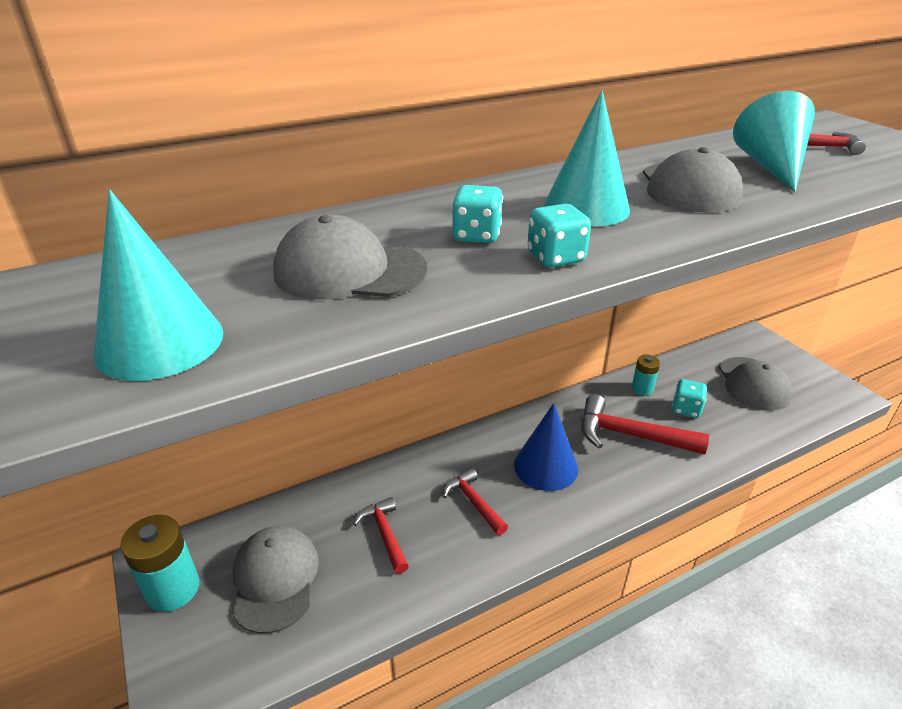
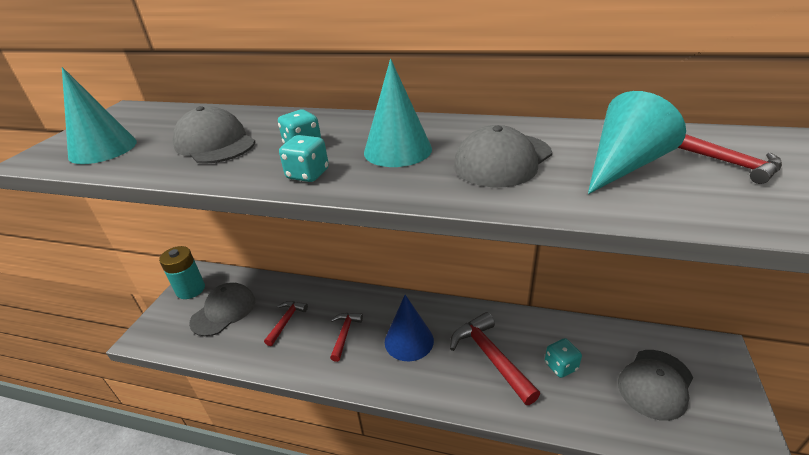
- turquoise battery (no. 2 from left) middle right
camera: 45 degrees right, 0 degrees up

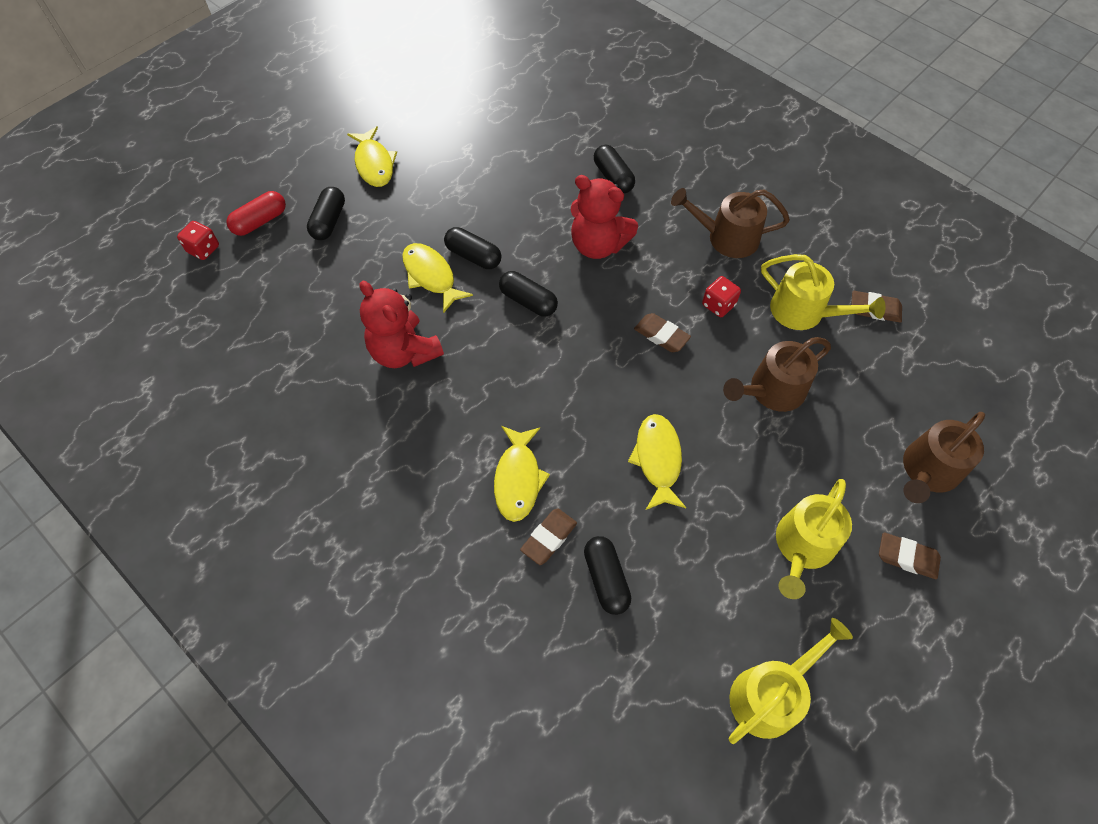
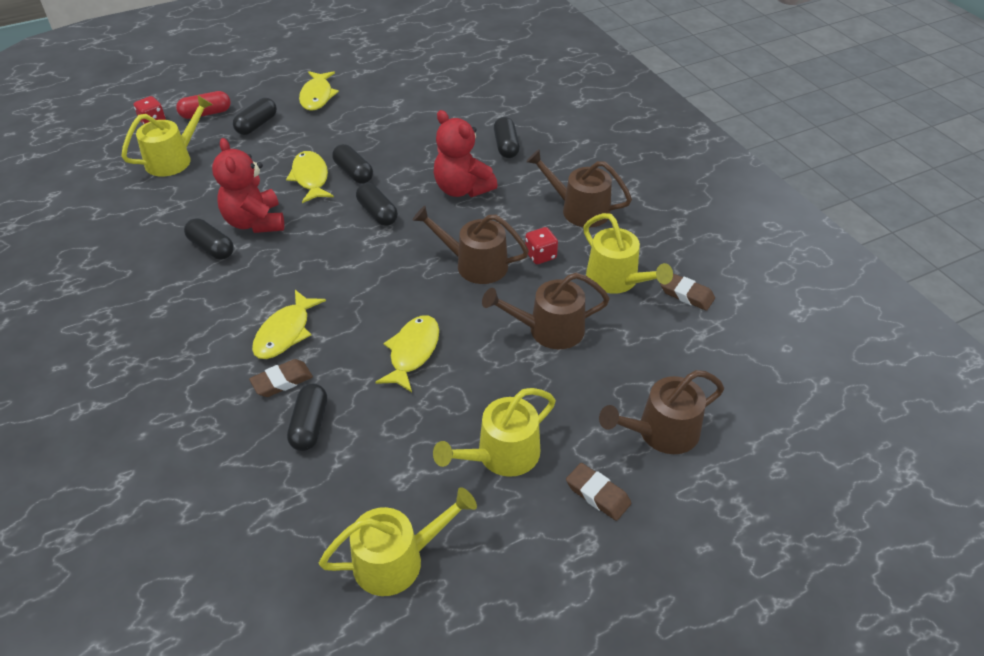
~ brown eraser (no. 2 from left) centre to brown watering can (no. 1 from left) centre
+ yellow watering can (no. 1 from left) top left
+ black capsule (no. 1 from left) middle left
camera: 20 degrees right, 15 degrees down

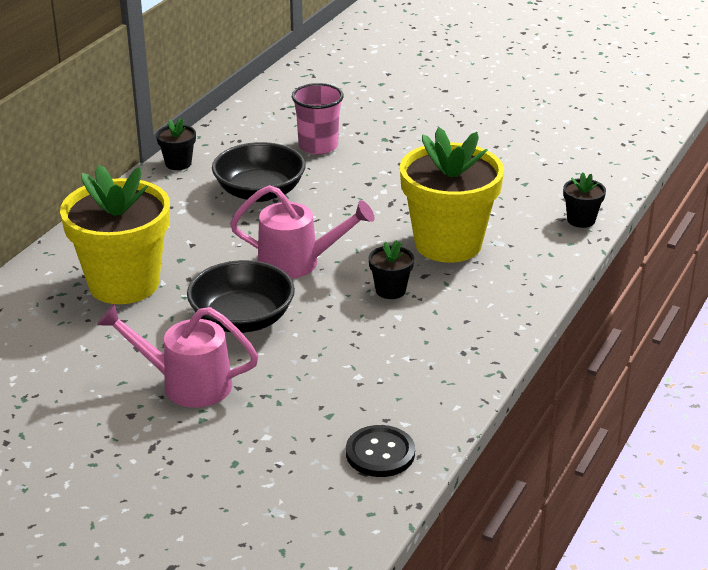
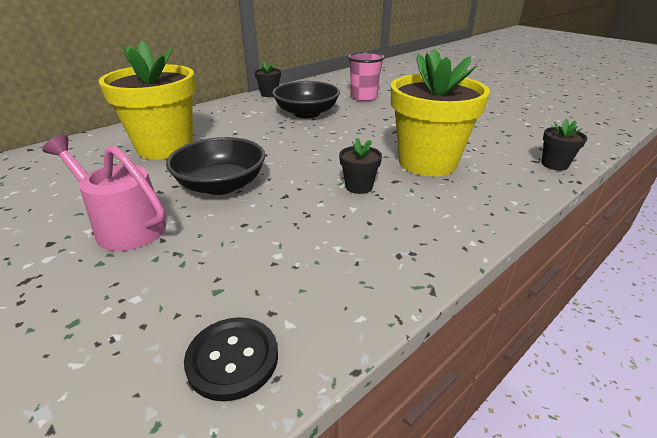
- pink watering can (no. 2 from left) centre
camera: 20 degrees right, 0 degrees up

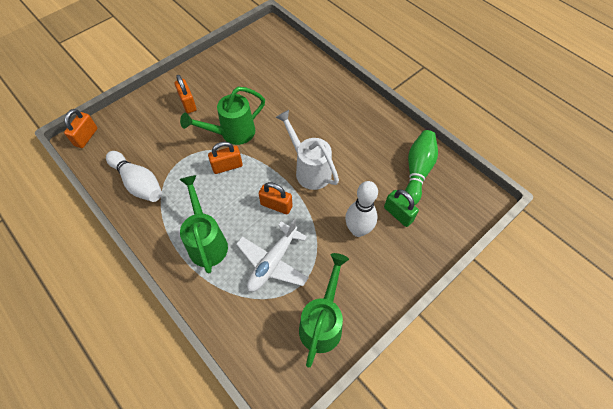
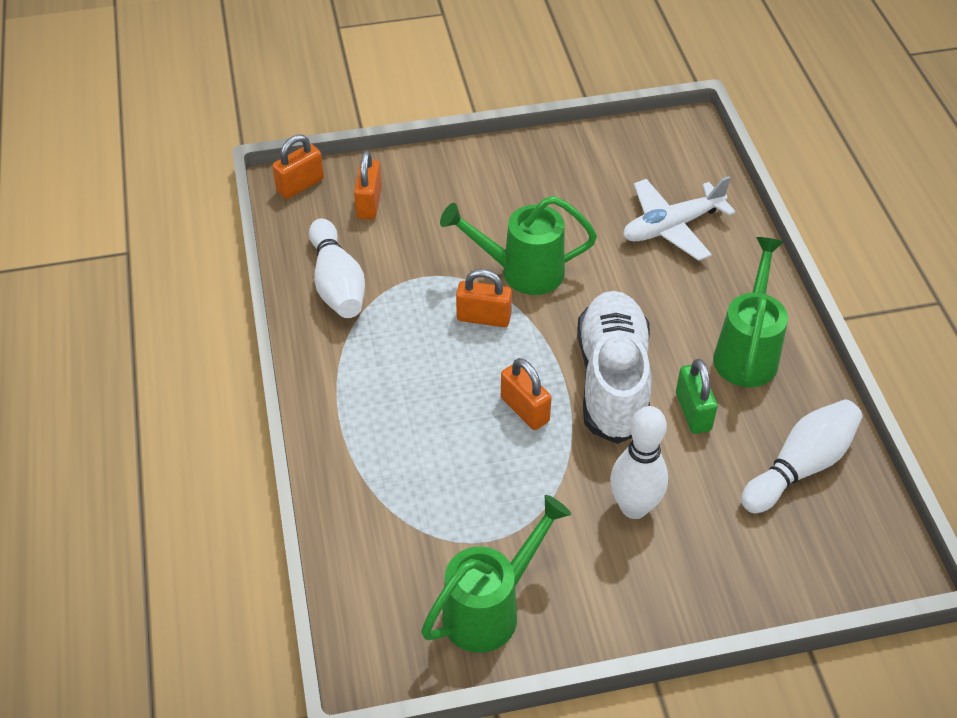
~ orange padlock (no. 2 from left) top left to top centre
~ green watering can (no. 1 from left in the first image) middle left to green watering can (no. 3 from left) middle right
~ white plane centre to top right
~ white watering can centre to white shoe centre
~ green padlock centre to middle right
~ green bowling pin middle right to white bowling pin (no. 3 from left) middle right
camera: 30 degrees right, 10 degrees down

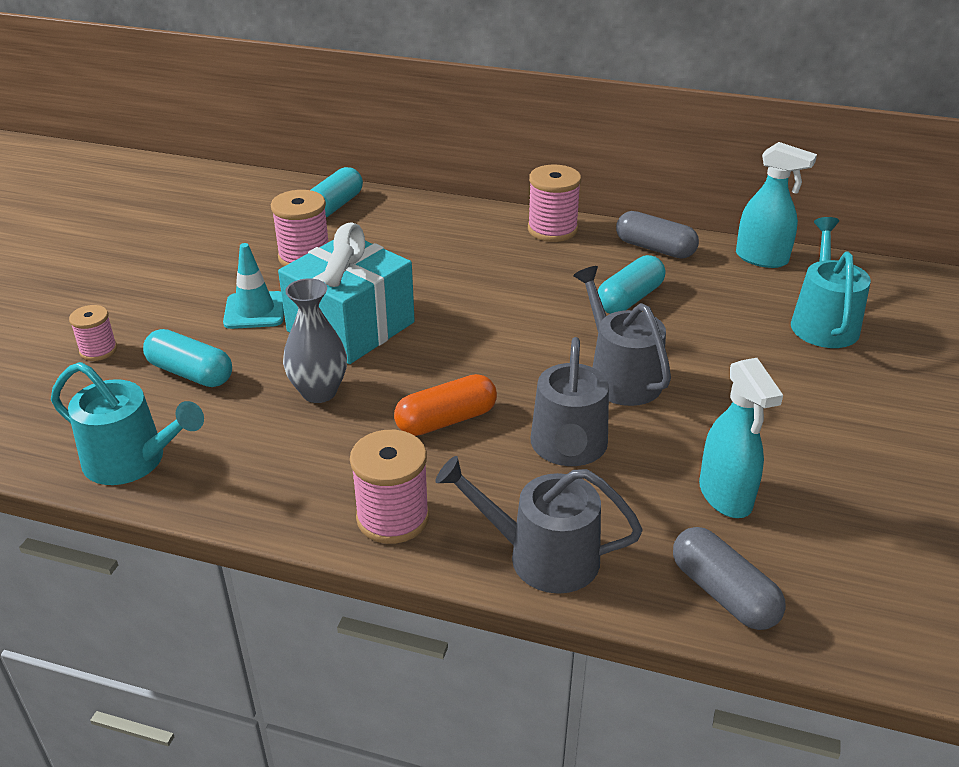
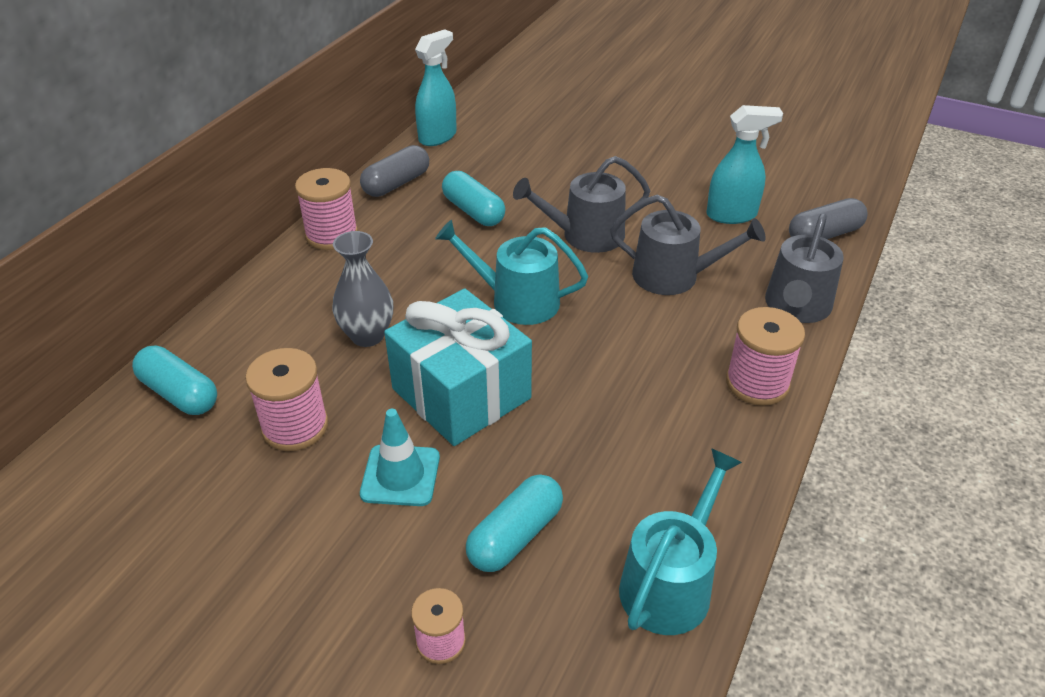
~ grey vase middle left to centre
- orange capsule centre
~ turquoise watering can (no. 2 from left in the first image) middle right to turquoise watering can (no. 1 from left) centre
camera: 80 degrees left, 5 degrees up

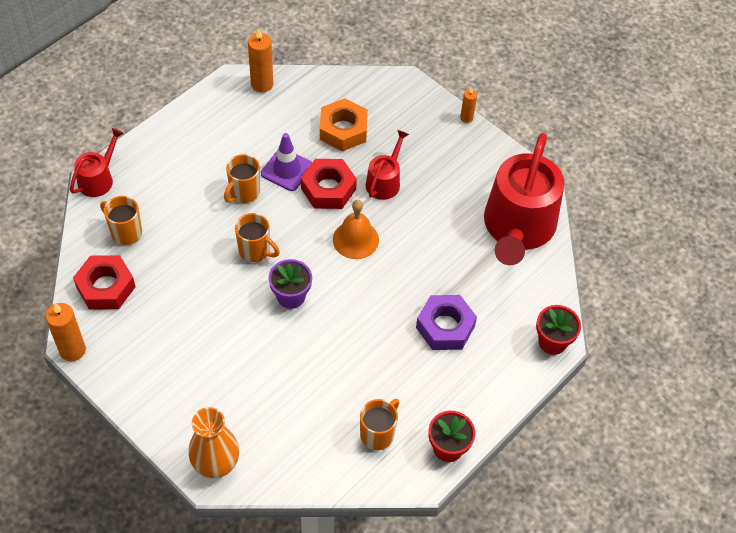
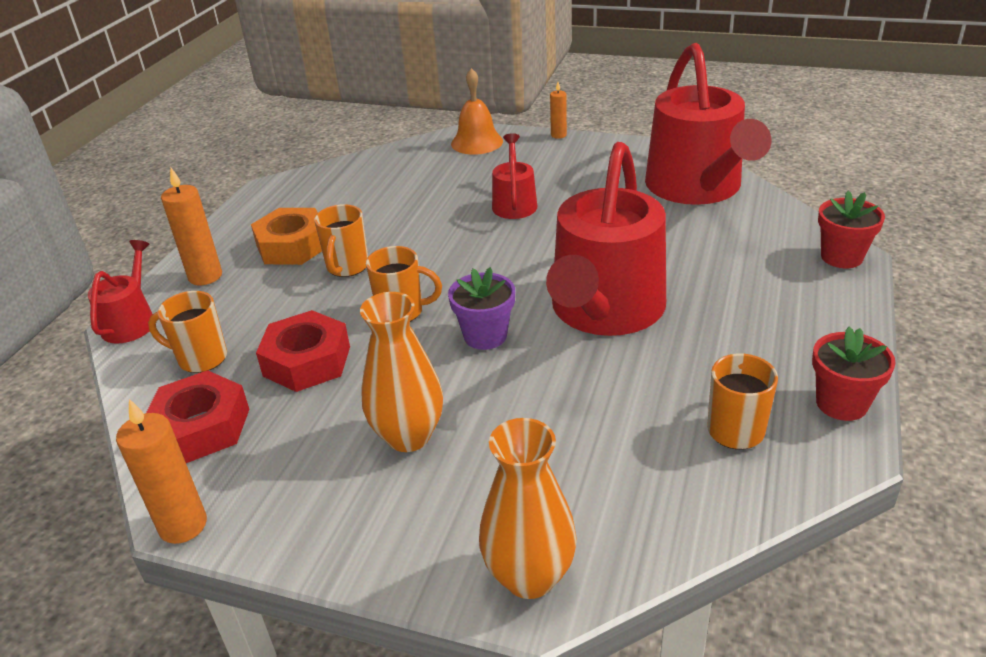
~ orange candle (no. 2 from left) top centre to middle left
- purple traffic cone top centre
~ red nut (no. 2 from left) centre to middle left
~ orange nut top centre to middle left
~ orange bell centre to top centre
- purple nut centre
+ orange vase (no. 1 from left) centre
+ red watering can (no. 3 from left) centre
camera: 20 degrees left, 20 degrees down

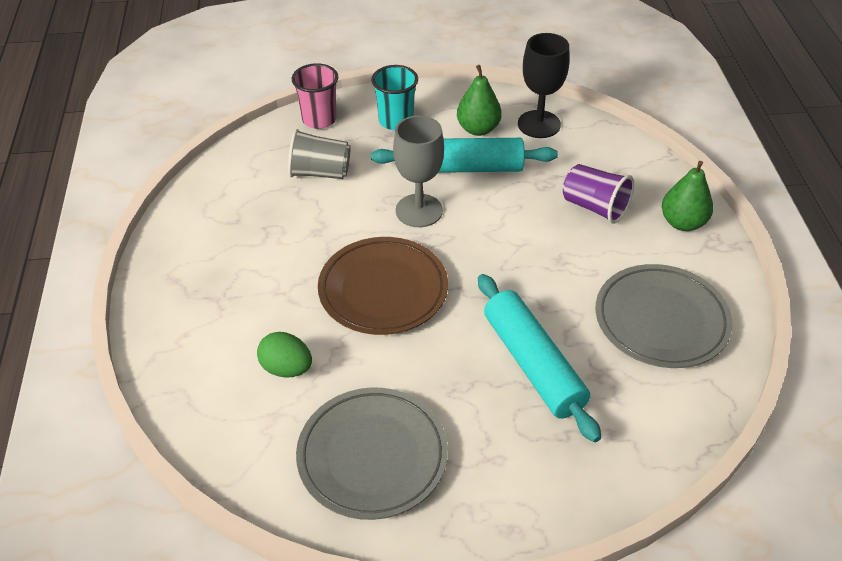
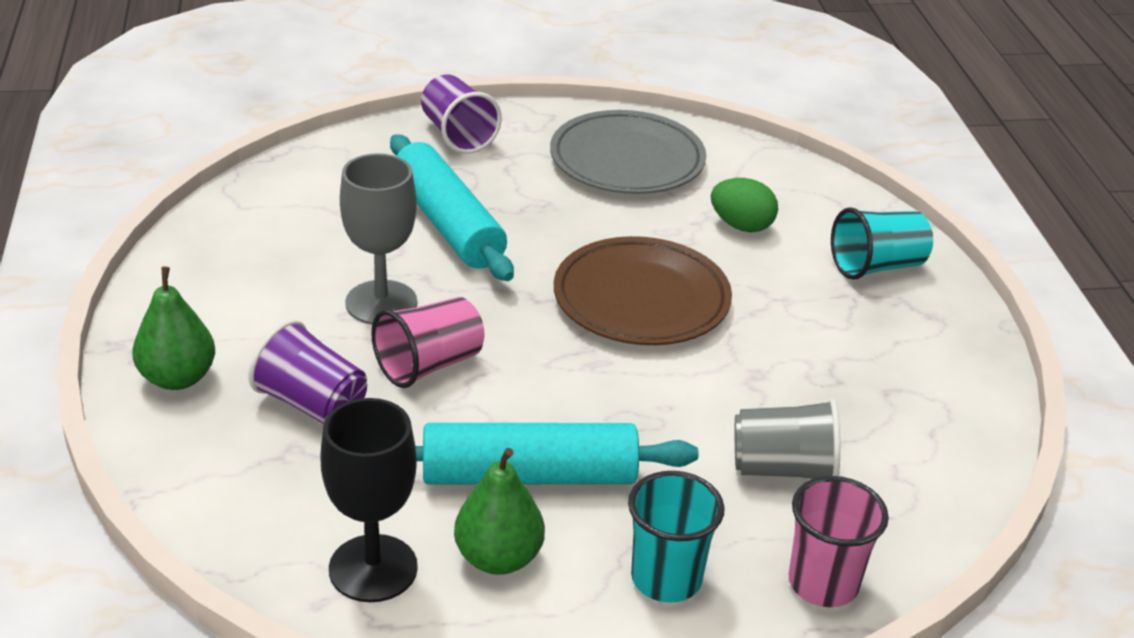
~ grey goblet top centre to centre
- grey plate (no. 2 from left) middle right
+ pink cup (no. 1 from left) centre
+ purple cup (no. 2 from left) top centre
+ turquoise cup (no. 2 from left) middle right
camera: 175 degrees right, 10 degrees down

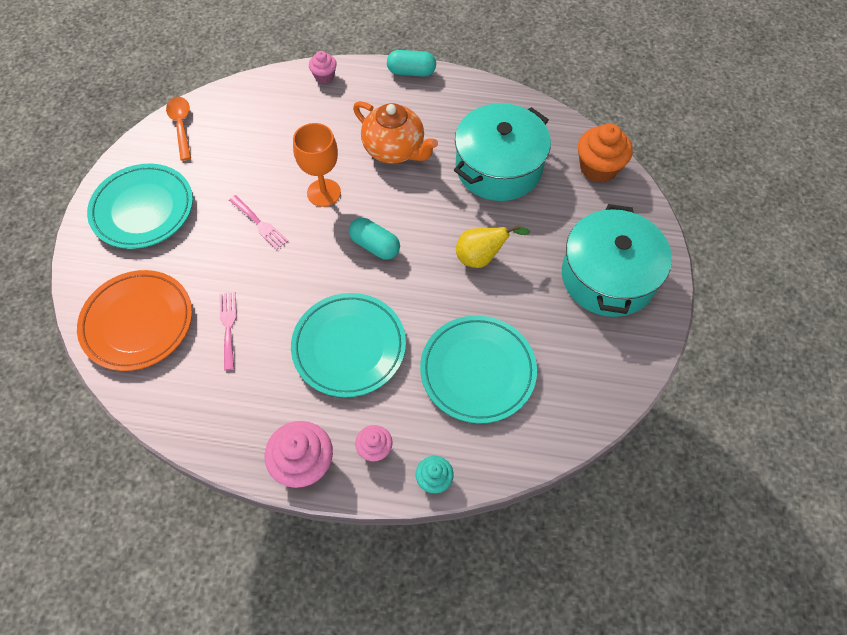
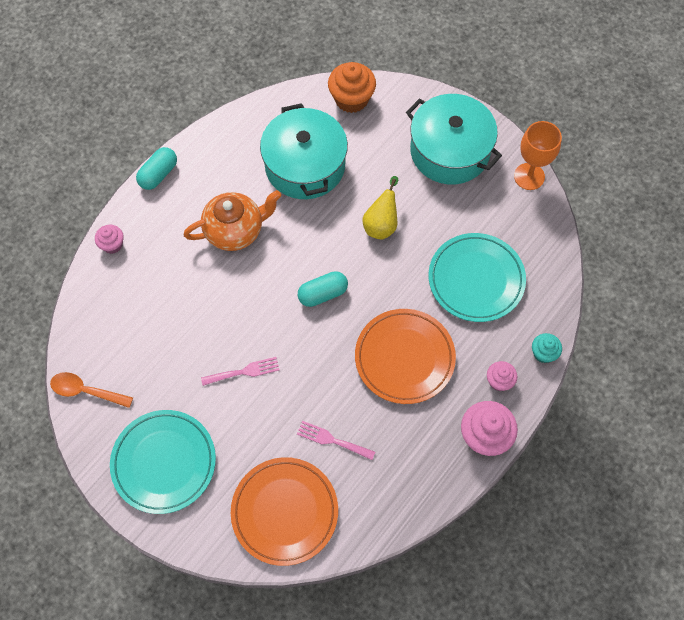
~ turquoise plate (no. 2 from left) centre to orange plate (no. 2 from left) centre
~ orange goblet top centre to top right
camera: 60 degrees left, 5 degrees up

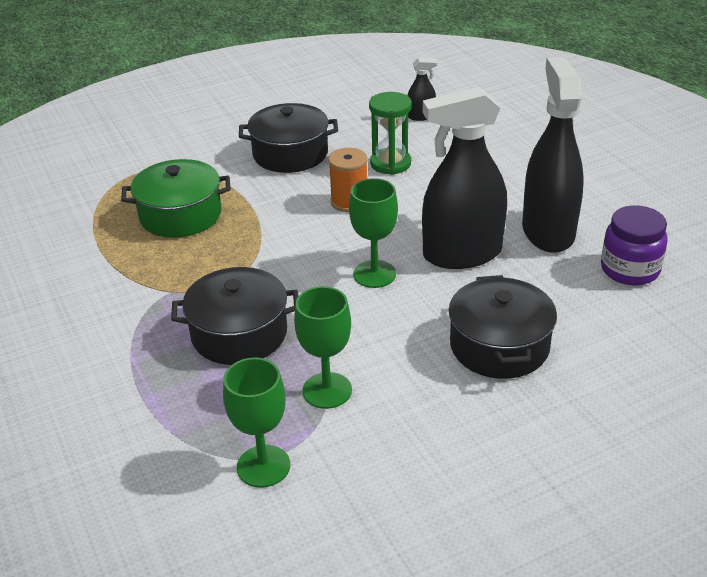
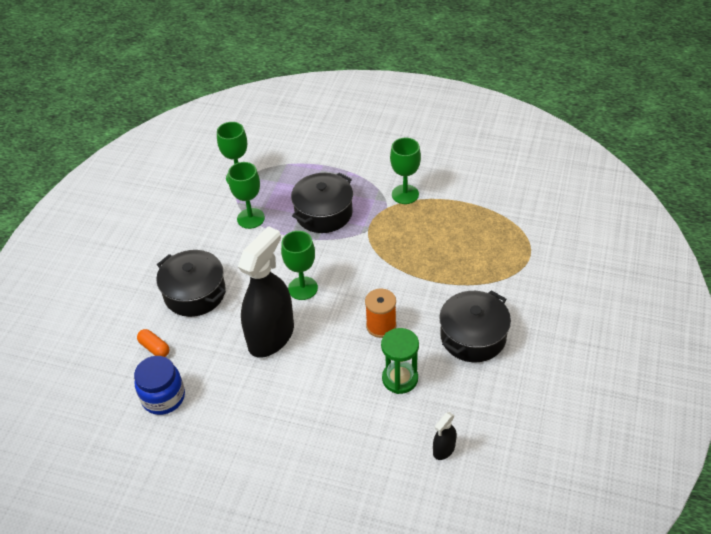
- green pot middle left
- black spray bottle (no. 3 from left) top right
~ purple jar middle right to blue jar bottom left
+ orange capsule middle left
+ green goblet (no. 4 from left) top centre
camera: 135 degrees right, 10 degrees up

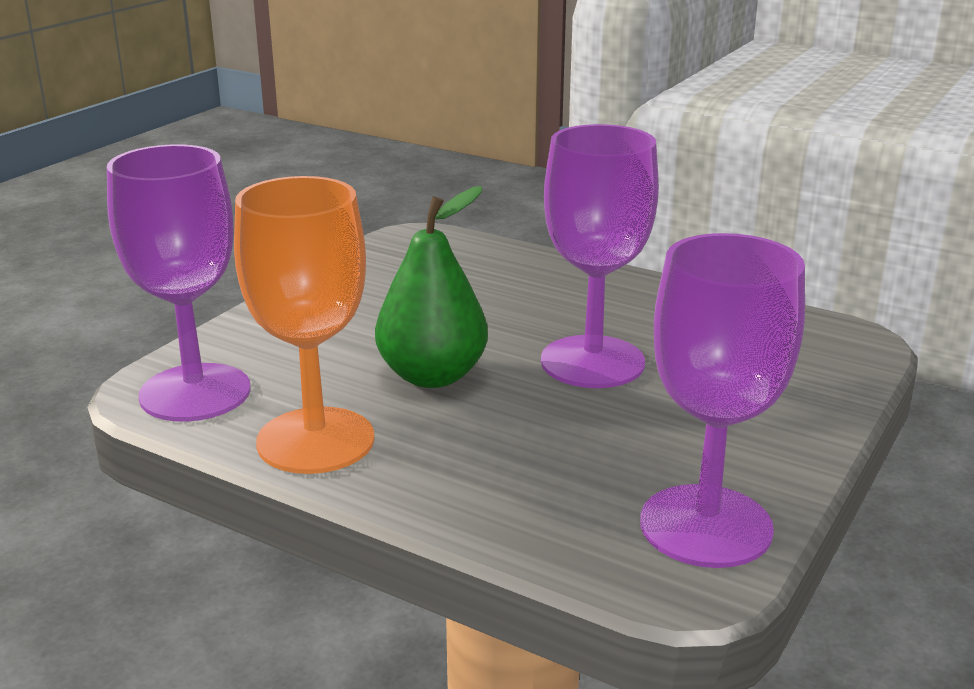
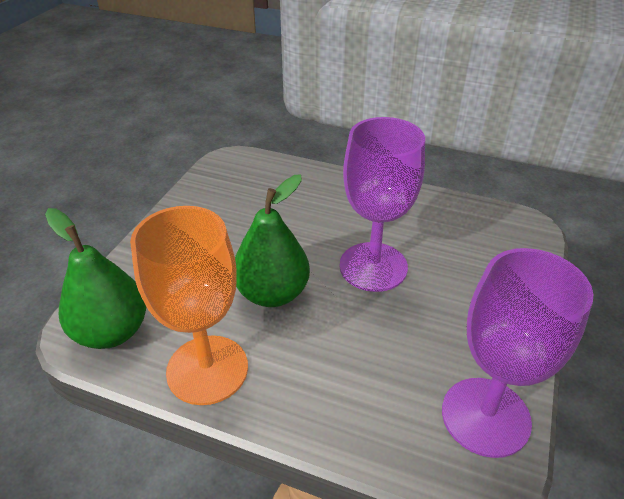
~ purple goblet (no. 1 from left) middle left to green pear (no. 1 from left) middle left
camera: 10 degrees left, 15 degrees up

